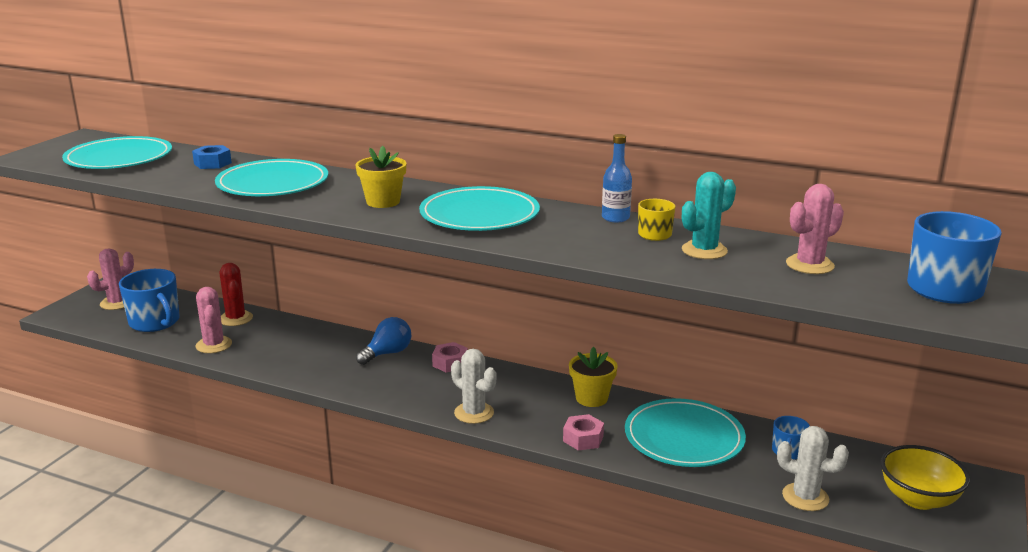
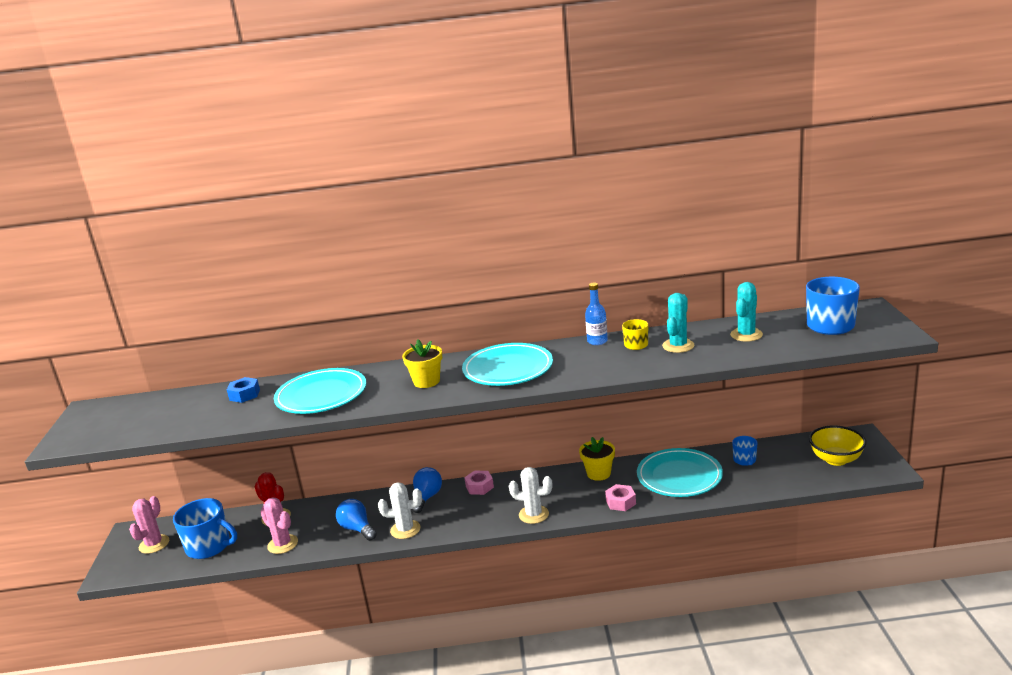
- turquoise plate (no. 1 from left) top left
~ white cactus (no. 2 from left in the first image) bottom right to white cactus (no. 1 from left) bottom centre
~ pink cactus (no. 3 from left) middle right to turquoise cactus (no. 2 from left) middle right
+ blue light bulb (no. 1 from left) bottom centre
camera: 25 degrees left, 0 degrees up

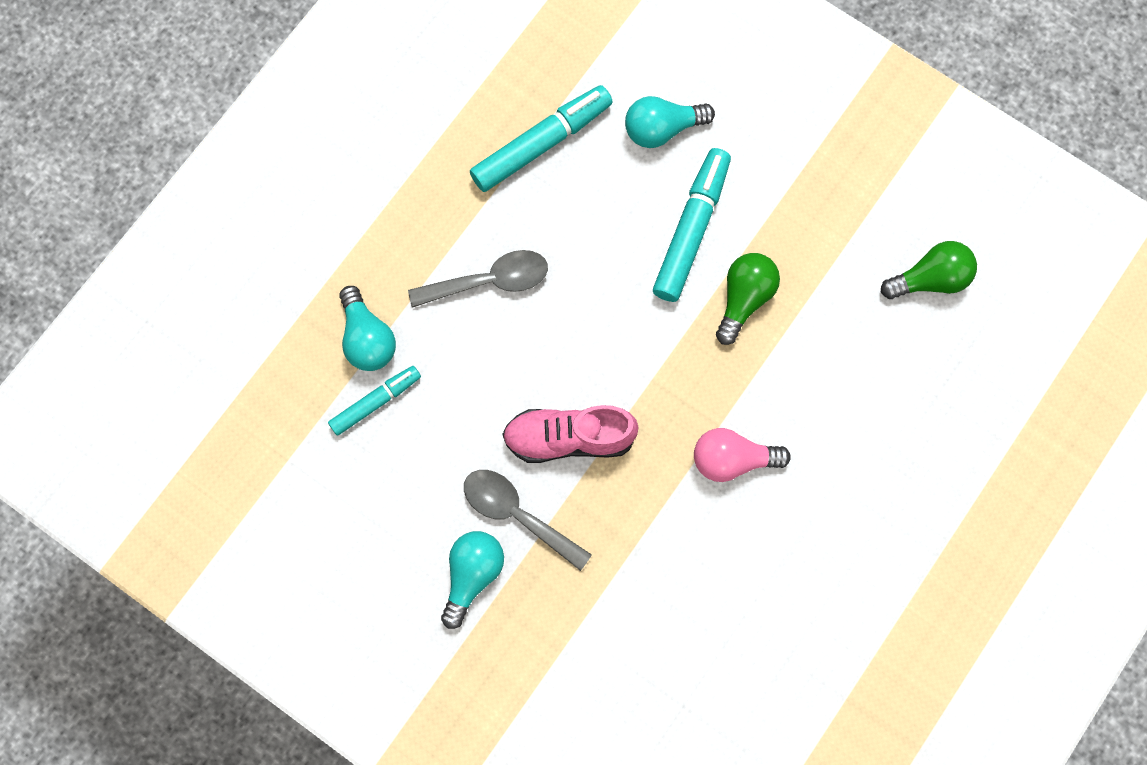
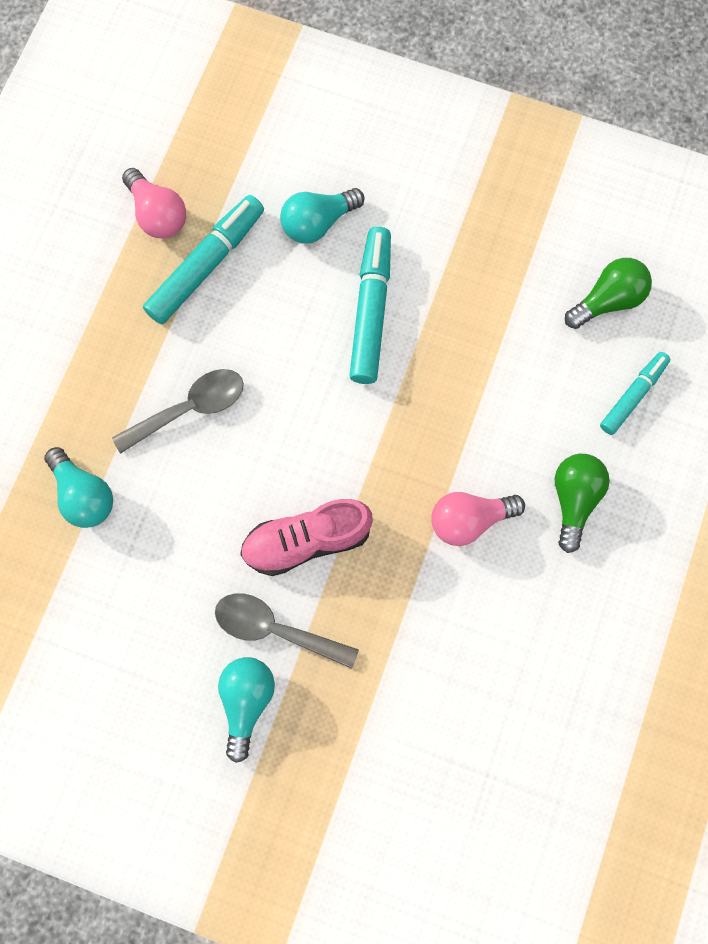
~ turquoise marker (no. 1 from left in the first image) middle left to turquoise marker (no. 3 from left) middle right
~ green light bulb (no. 1 from left) centre to middle right
+ pink light bulb (no. 1 from left) top left
camera: 15 degrees left, 0 degrees up

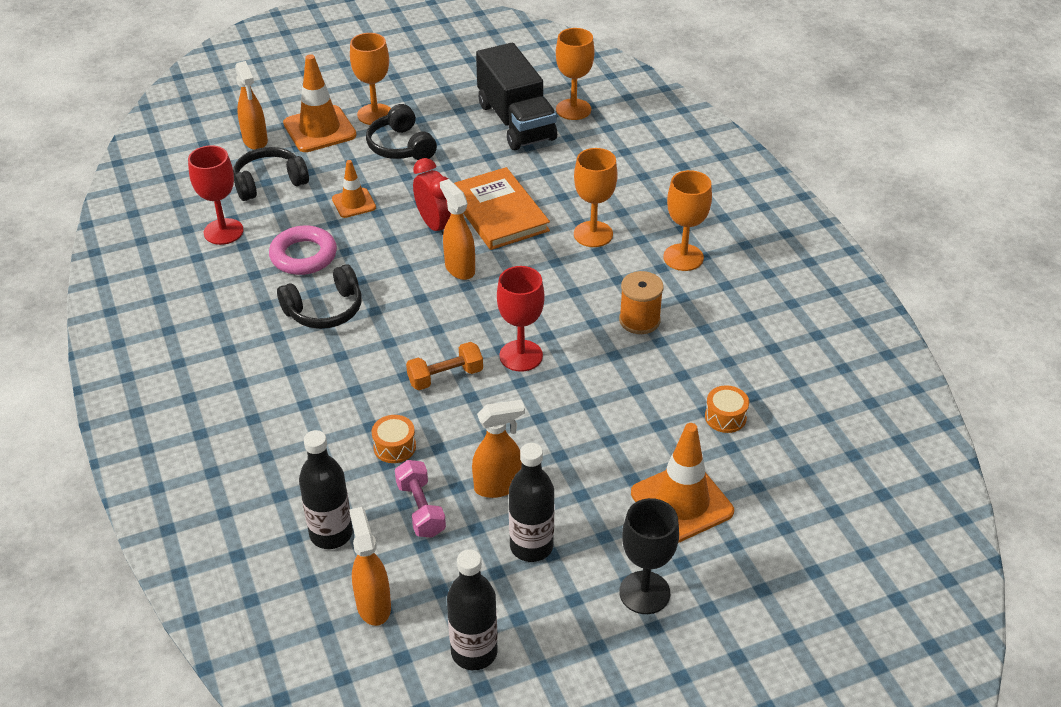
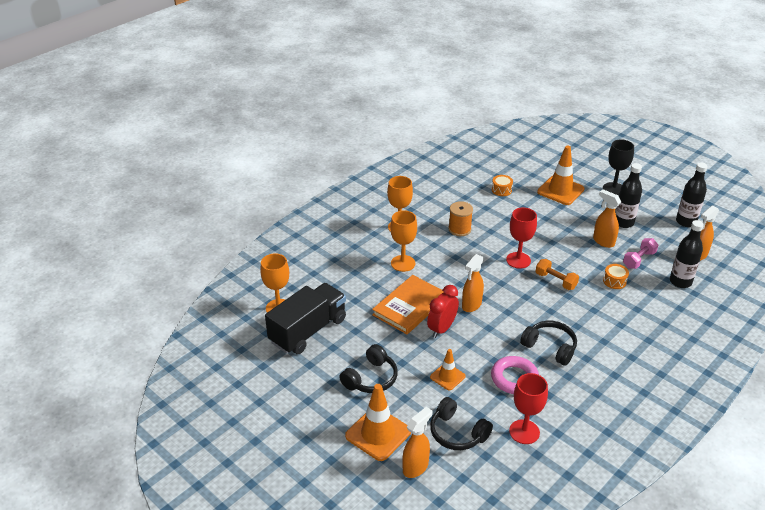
- orange goblet (no. 1 from left) top centre
camera: 115 degrees left, 5 degrees down

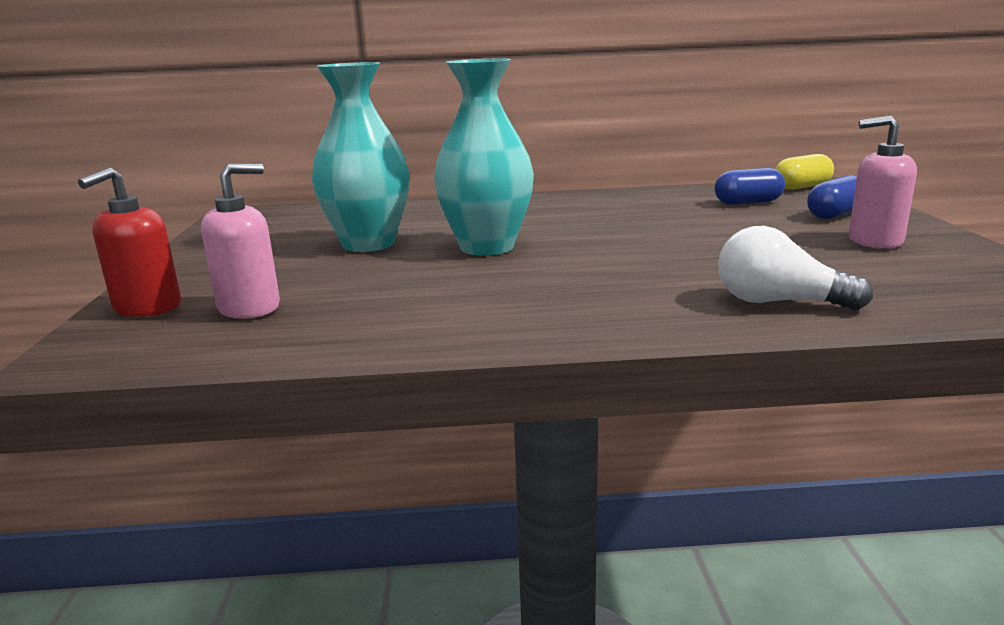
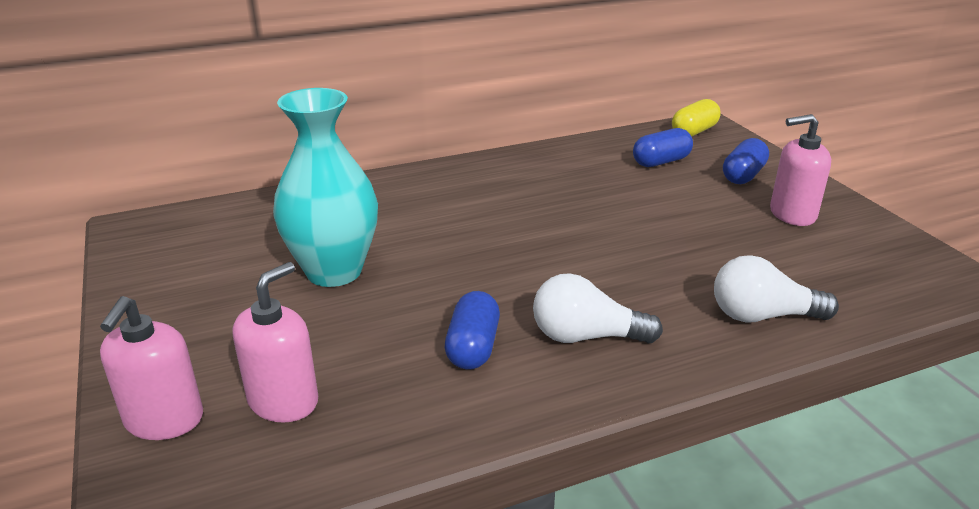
~ red soap dispenser middle left to pink soap dispenser (no. 1 from left) bottom left
- turquoise vase (no. 2 from left) top centre
+ blue capsule (no. 1 from left) centre
+ white light bulb (no. 1 from left) centre
camera: 20 degrees left, 10 degrees up

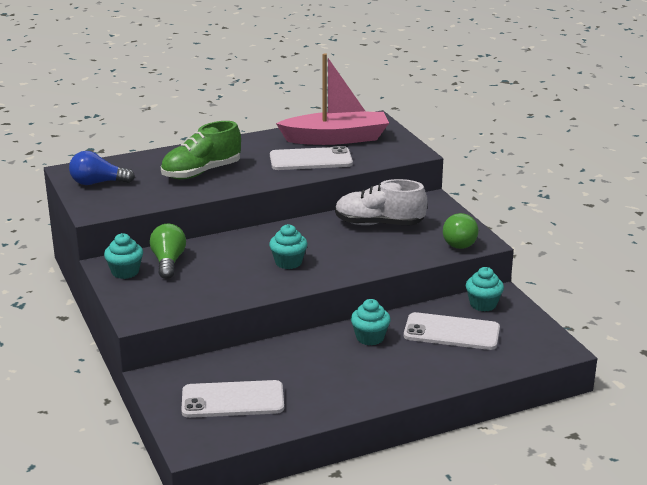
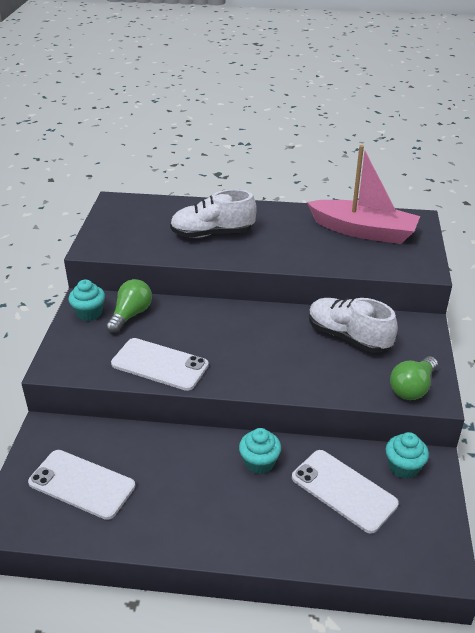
- blue light bulb middle left
~ green shoe top left to white shoe (no. 1 from left) centre
- turquoise cupcake (no. 2 from left) centre
~ white phone (no. 2 from left) top centre to centre
camera: 30 degrees right, 10 degrees up

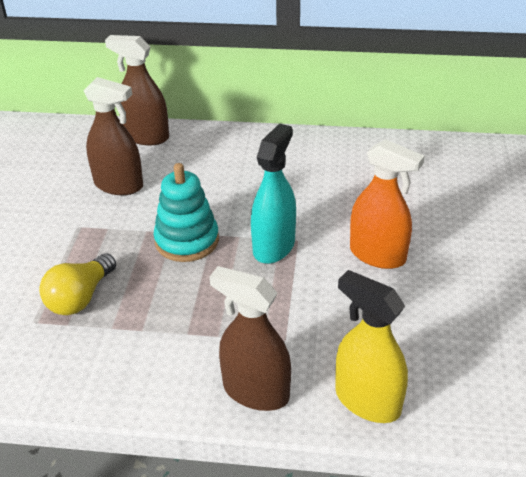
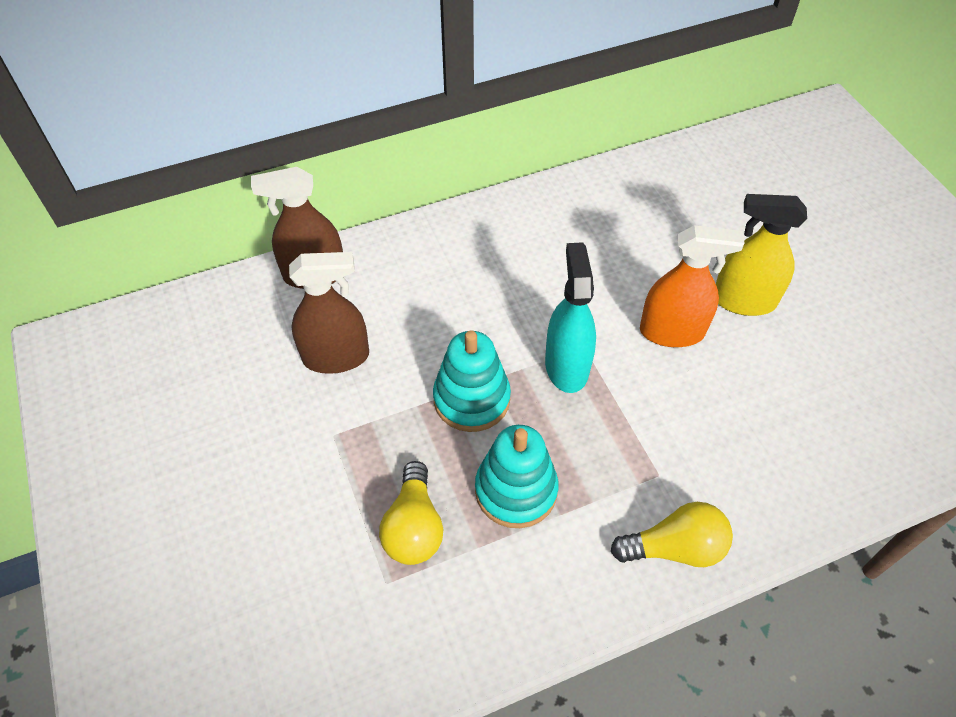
~ brown spray bottle (no. 3 from left) bottom centre to yellow light bulb (no. 2 from left) bottom right
~ yellow spray bottle bottom right to middle right
+ turquoise stacking toy (no. 2 from left) centre
camera: 30 degrees left, 15 degrees up

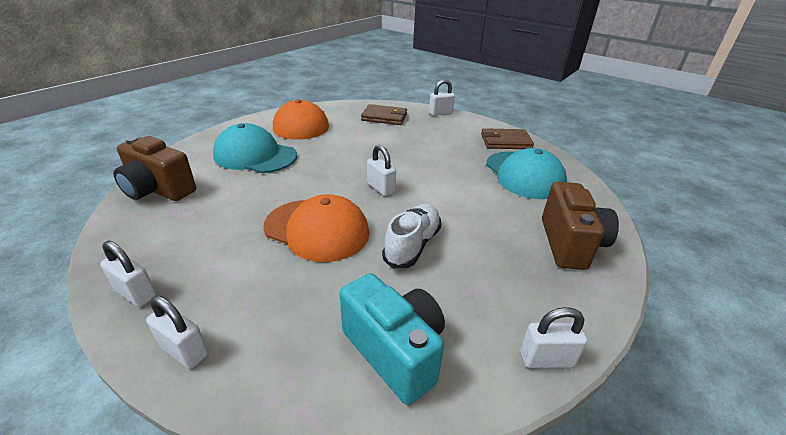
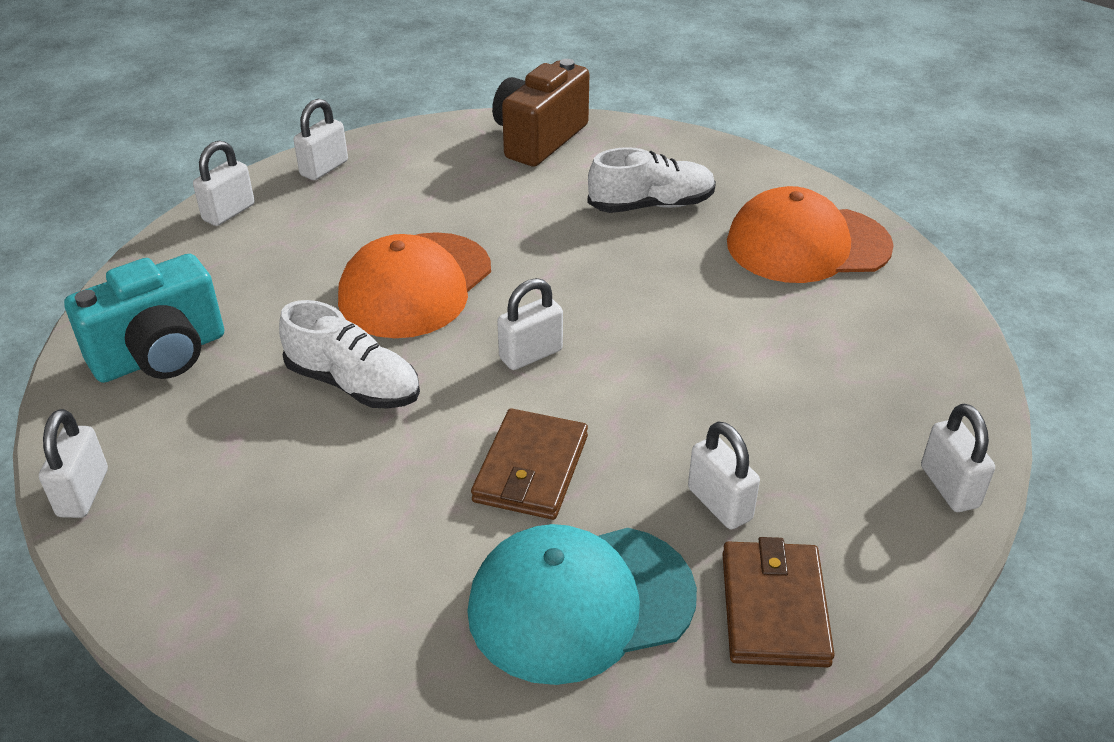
~ turquoise cap (no. 1 from left) middle left to white shoe (no. 2 from left) top centre
~ brown wallet (no. 1 from left) top centre to centre
- brown camera (no. 2 from left) middle right
+ white padlock (no. 5 from left) centre
camera: 95 degrees right, 5 degrees up

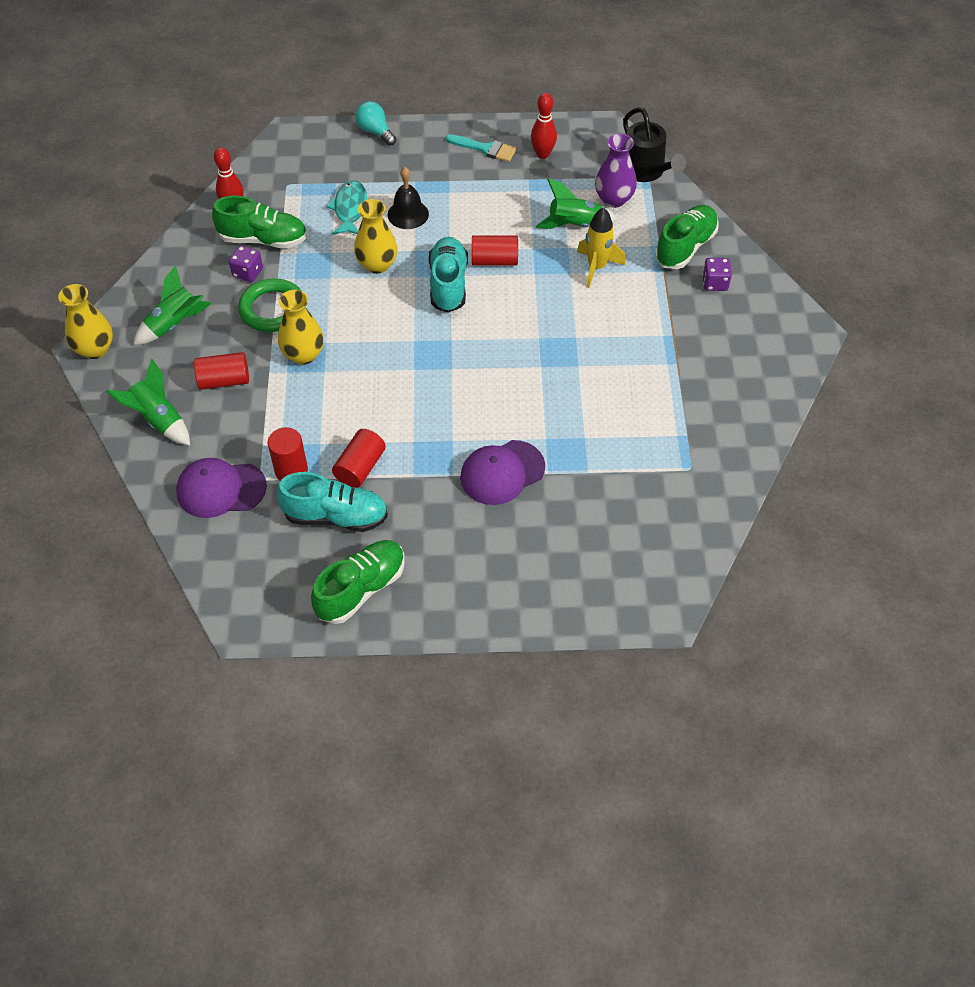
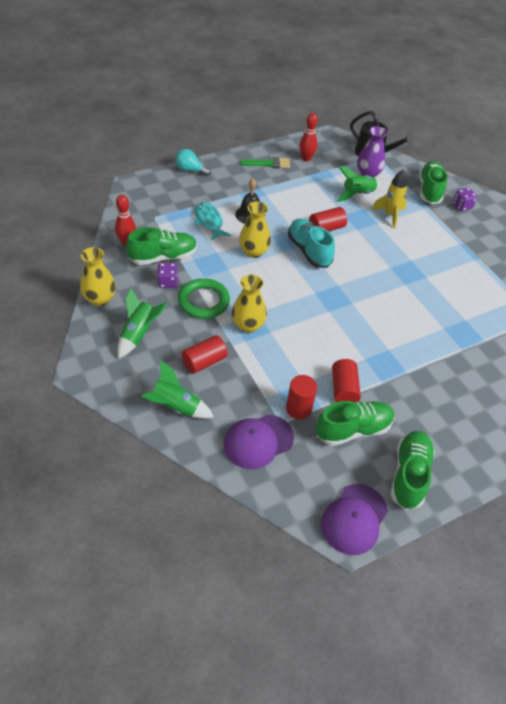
~ yellow vase (no. 1 from left) top left to middle left
~ turquoise shoe (no. 1 from left) centre to green shoe (no. 2 from left) middle right
~ turquoise brush top centre to green brush top centre
~ purple cap (no. 2 from left) centre to bottom right
camera: 30 degrees left, 5 degrees down

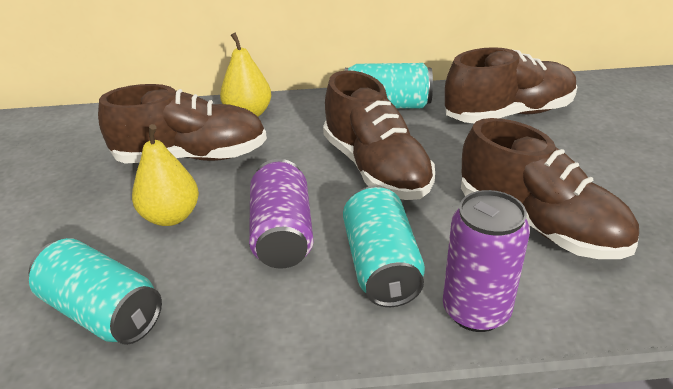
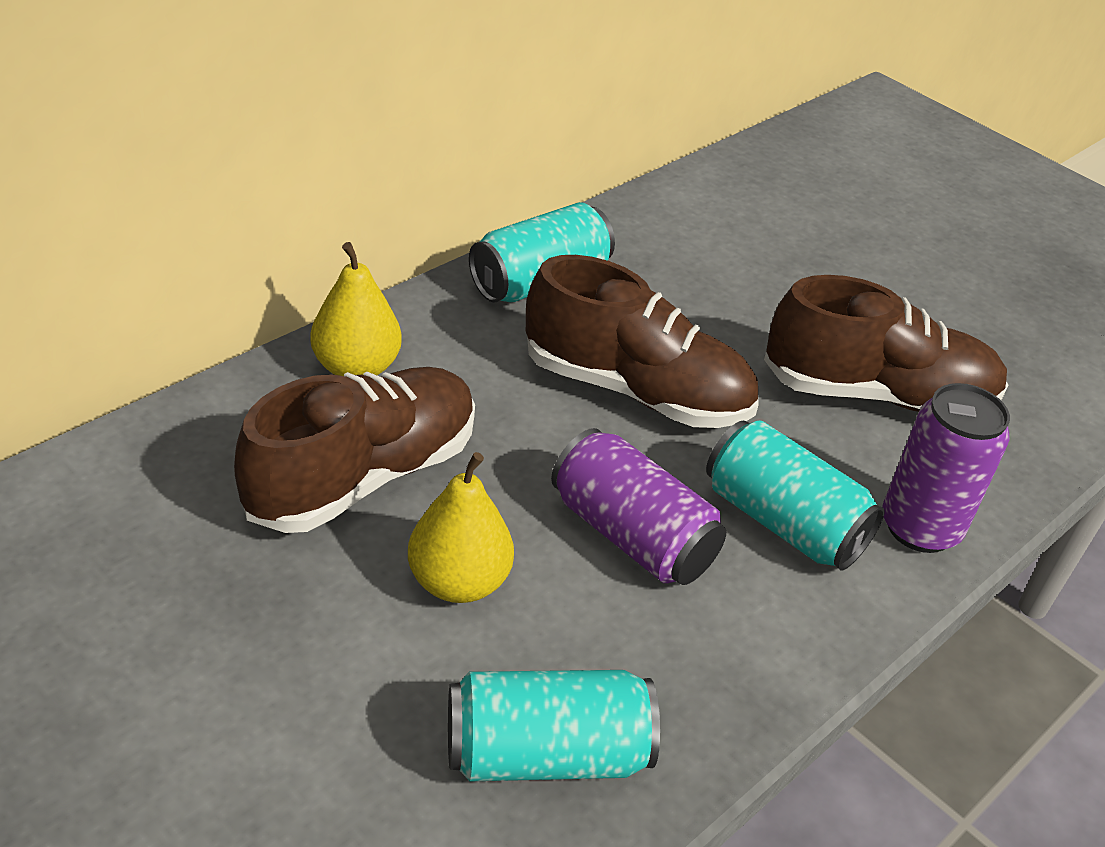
- brown shoe (no. 3 from left) top right
camera: 45 degrees left, 5 degrees up

